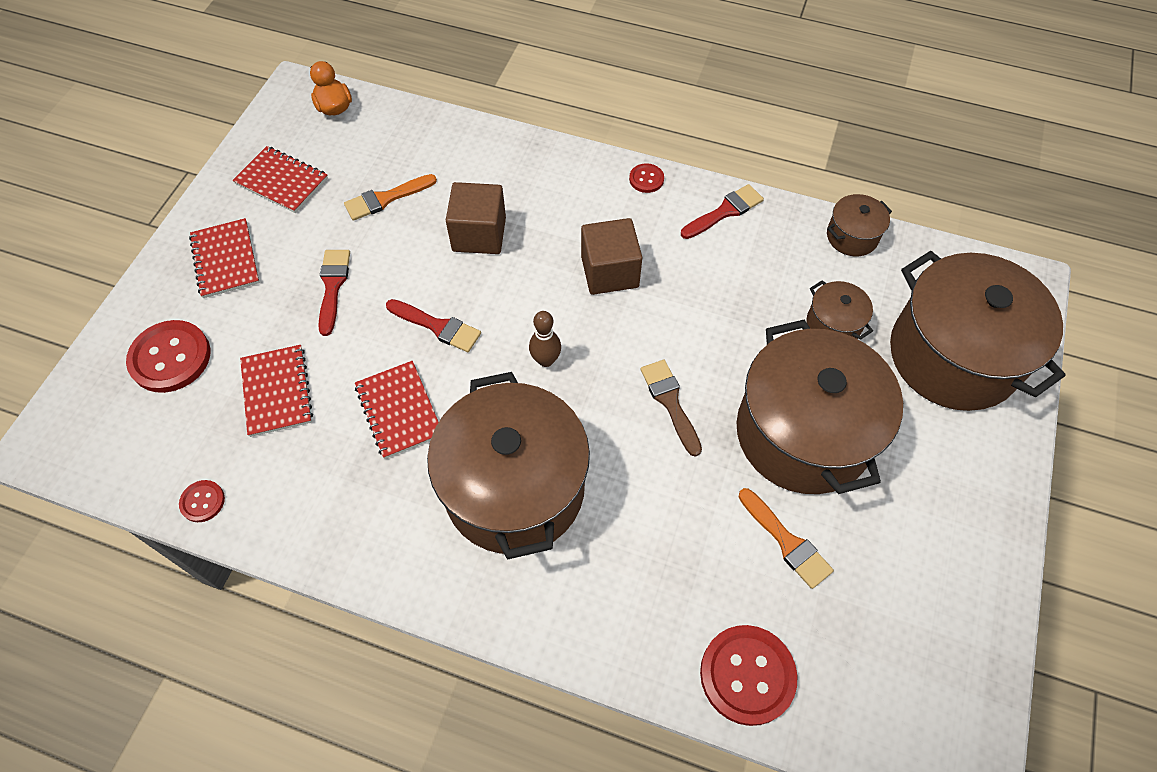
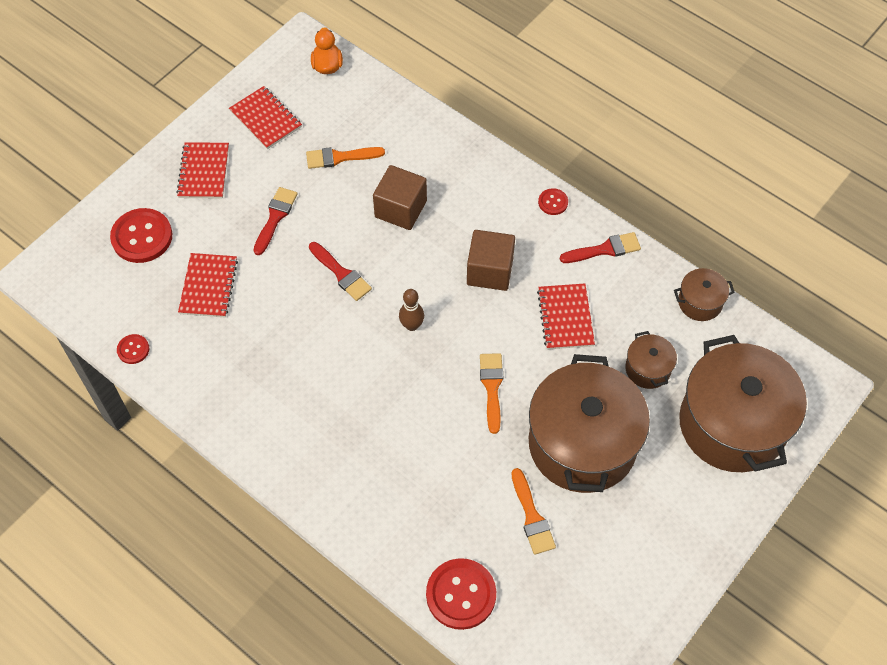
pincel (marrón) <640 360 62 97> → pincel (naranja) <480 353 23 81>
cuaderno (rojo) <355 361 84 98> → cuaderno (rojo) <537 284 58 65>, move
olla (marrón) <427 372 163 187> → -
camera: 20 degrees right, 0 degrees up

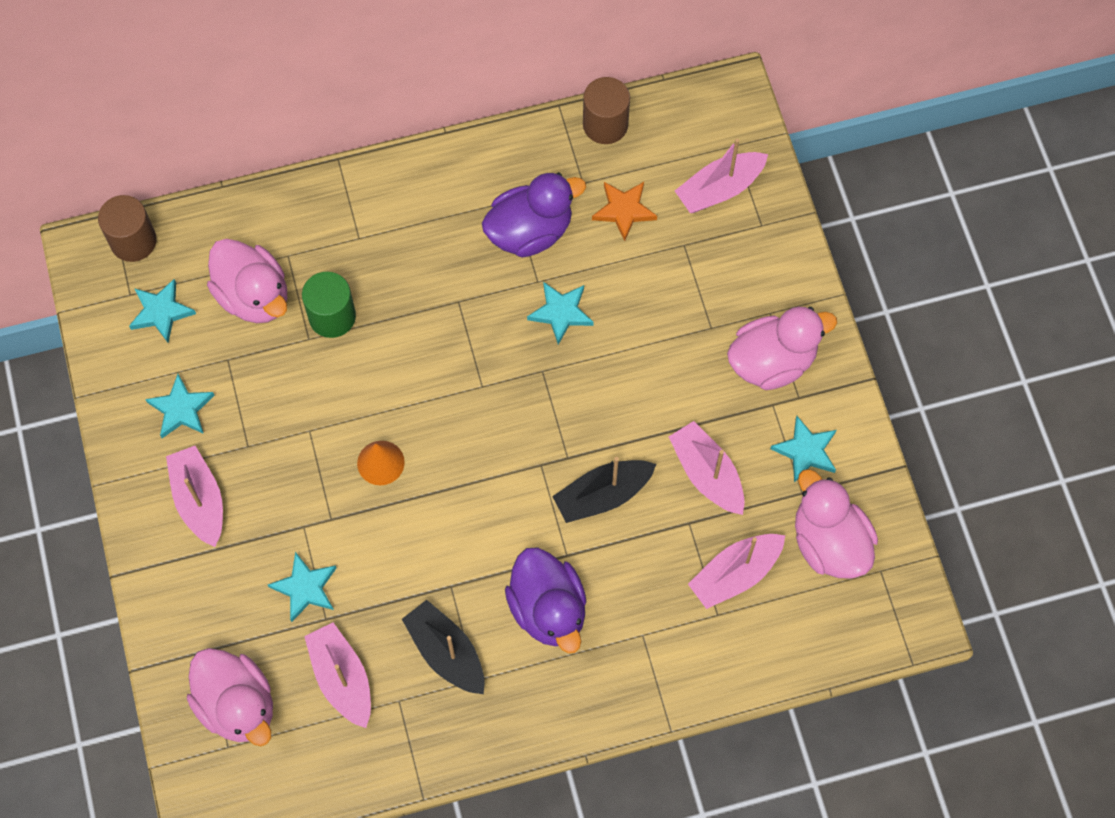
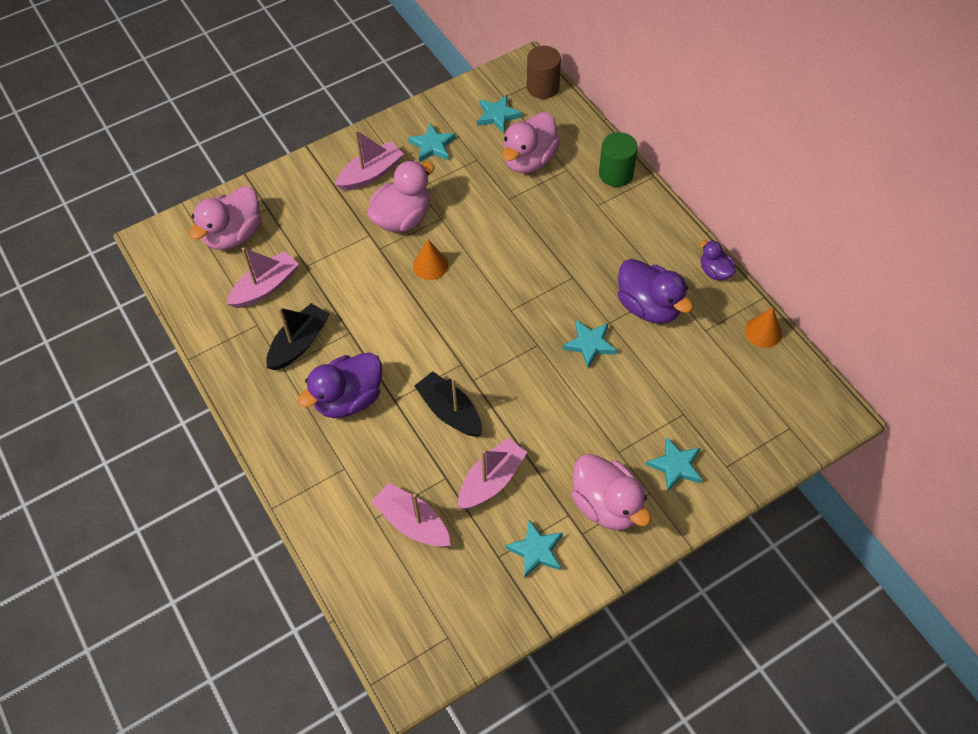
cilindro (marrón) <583 77 47 67> → cono (naranja) <745 307 37 41>
barco (rosa) <675 139 93 74> → -
estrella (naranja) <592 182 65 59> → -
cilindro (verde) <302 272 54 66> → cilindro (verde) <599 132 39 55>, move
pato (rosa) <795 469 83 110> → pato (rosa) <368 160 67 72>, move
estrella (turquesa) <268 552 68 70> → estrella (turquesa) <646 437 56 55>, move
- → pato (morado) <700 240 36 40>
camera: 75 degrees right, 10 degrees down

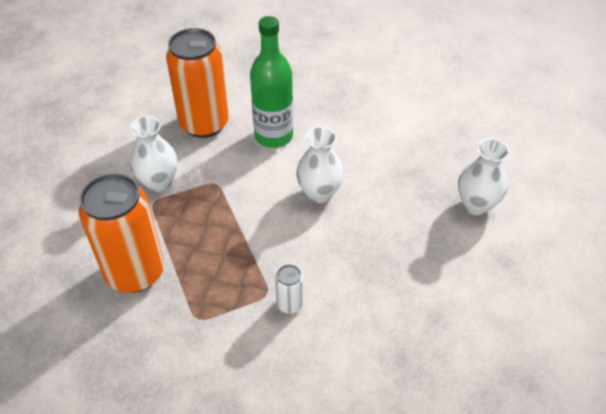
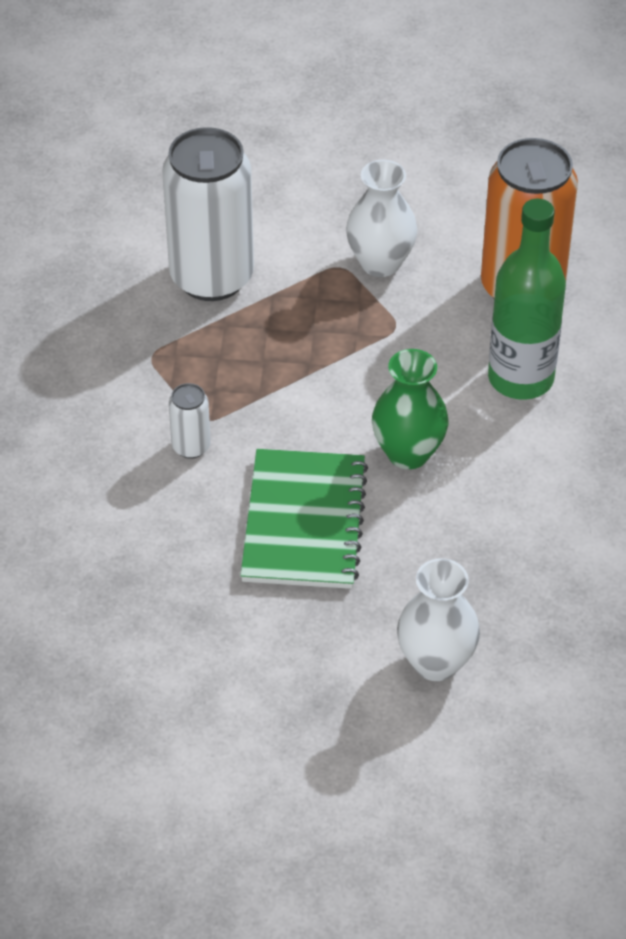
florero (blanco) <296 127 48 76> → florero (verde) <372 349 77 120>
lata (naranja) <79 173 85 120> → lata (blanco) <162 127 92 174>
- → cuaderno (verde) <240 449 128 140>
camera: 80 degrees right, 0 degrees up

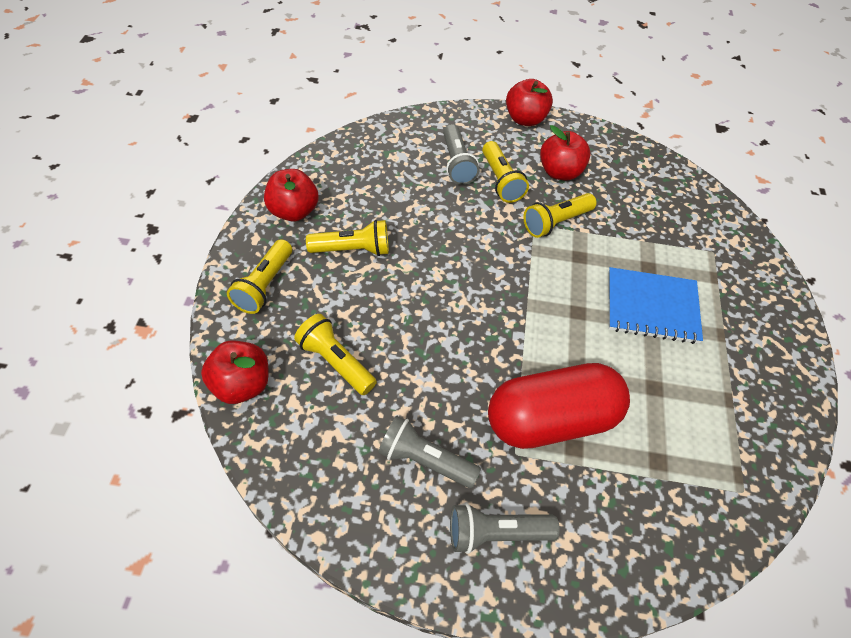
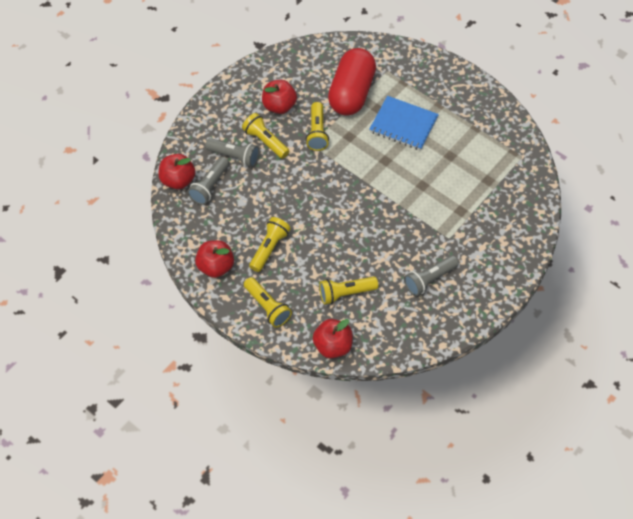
manzana (rojo) <506 79 47 47> → manzana (rojo) <159 154 36 35>, move
lámpara de mano (amarillo) <482 141 47 62> → lámpara de mano (amarillo) <242 113 47 46>, 150 degrees counterclockwise
cuaderno (azul) <609 267 94 77> → cuaderno (azul) <369 96 70 54>, 75 degrees clockwise
cápsula (rojo) <488 363 142 86> → cápsula (rojo) <328 48 48 68>, move
lámpara de mano (gris) <450 503 110 51> → lámpara de mano (gris) <187 157 42 48>, move
camera: 55 degrees left, 5 degrees up

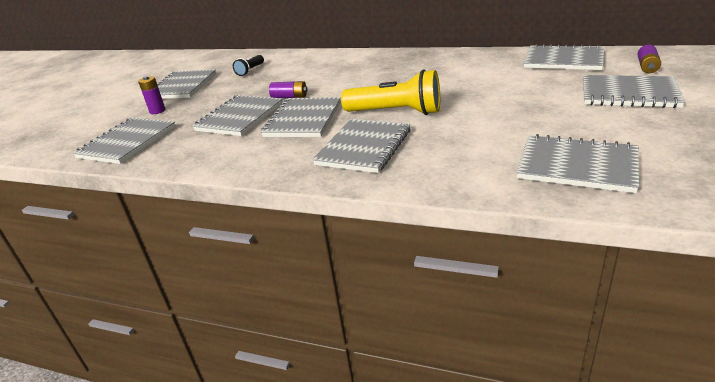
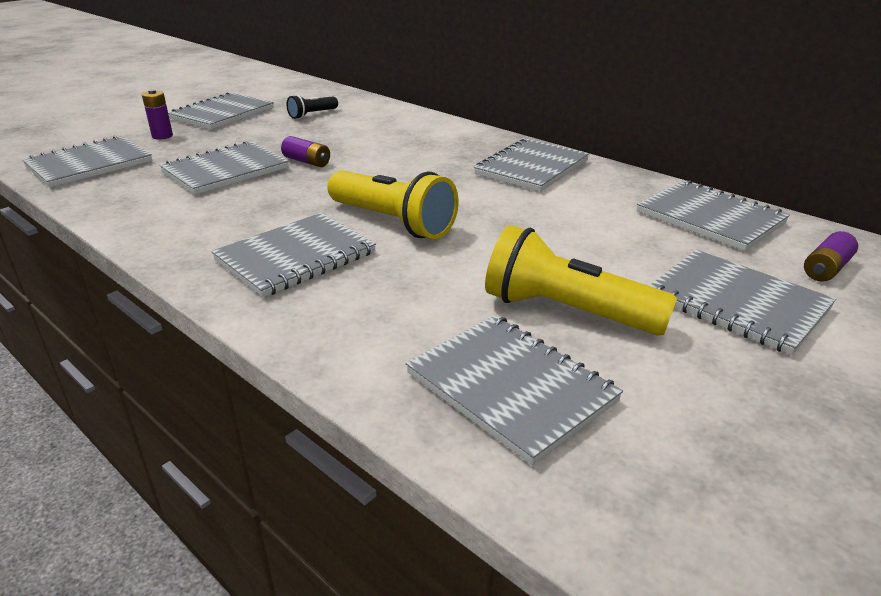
cuaderno (gris) <261 97 80 40> → cuaderno (gris) <474 138 115 54>, move
- → lámpara de mano (amarillo) <485 225 192 111>
camera: 20 degrees right, 0 degrees up

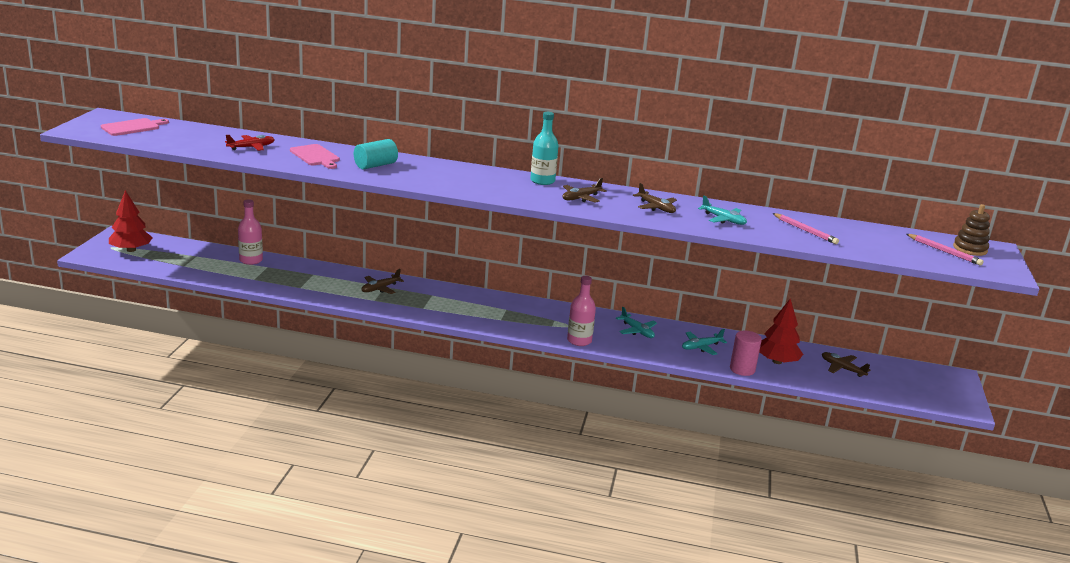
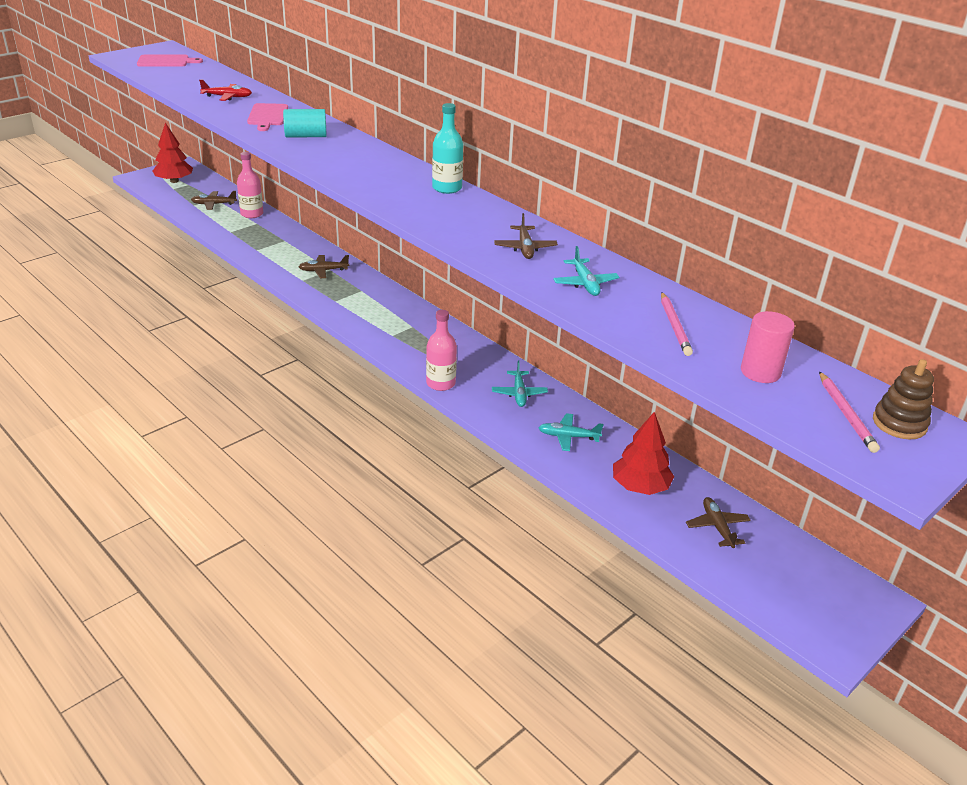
avión (marrón) <562 178 45 25> → avión (marrón) <191 191 46 19>, move
cilindro (rosa) <730 331 32 45> → cilindro (rosa) <741 311 54 72>, move
camera: 35 degrees right, 10 degrees up

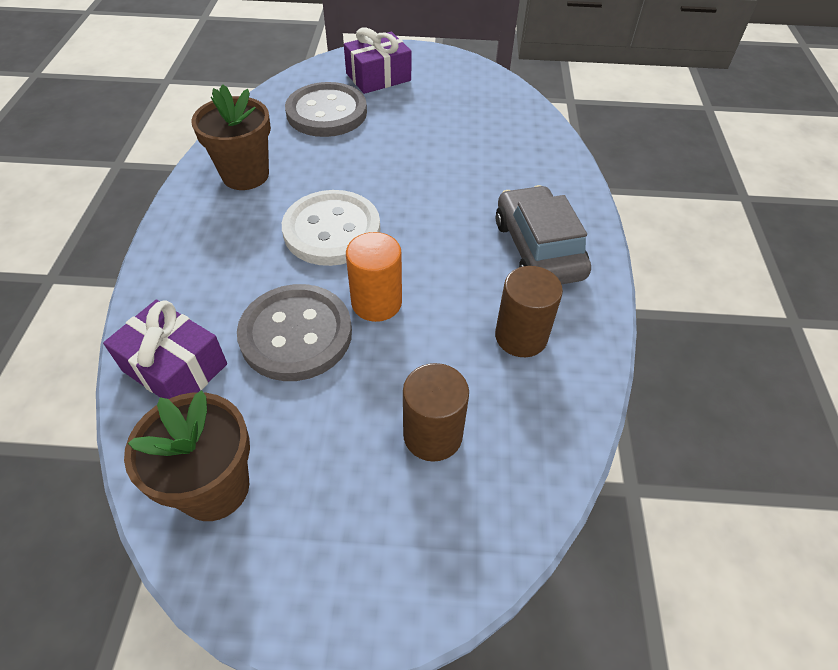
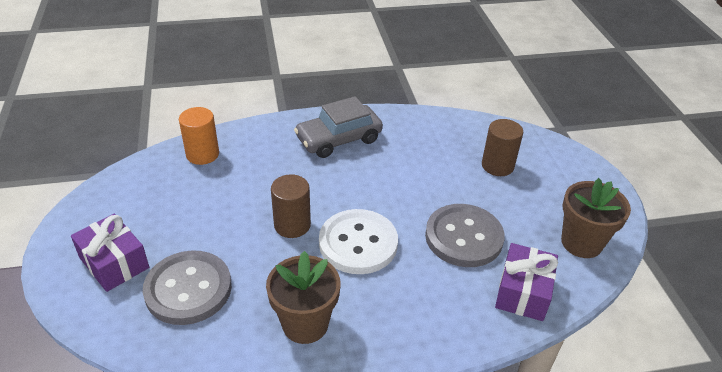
cilindro (naranja) <346 232 56 90> → cilindro (naranja) <179 107 40 58>, move
cilindro (marrón) <495 266 68 91> → cilindro (marrón) <271 174 40 64>, move
camera: 105 degrees left, 10 degrees down

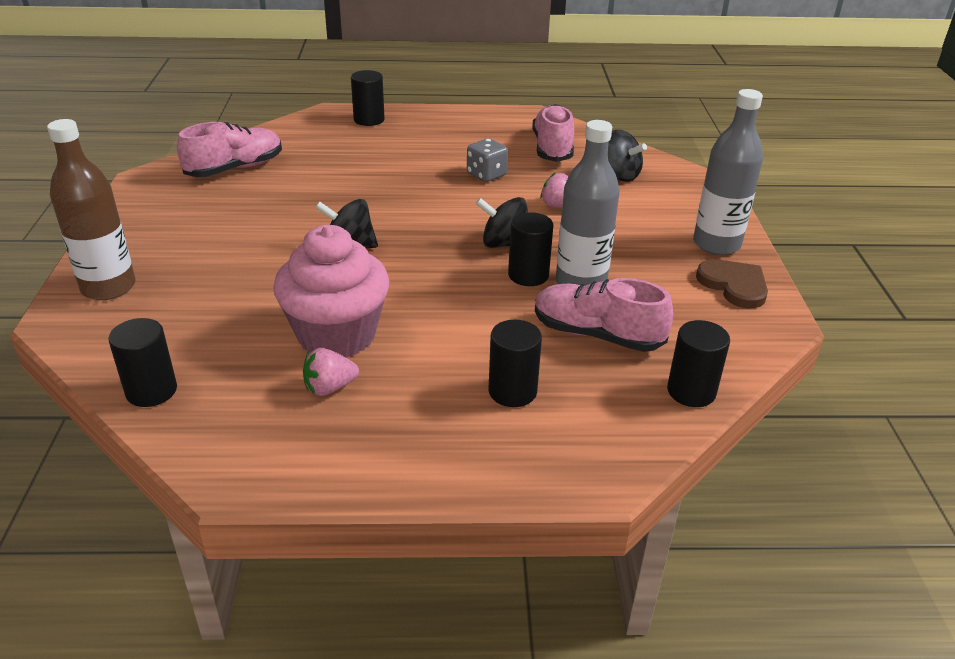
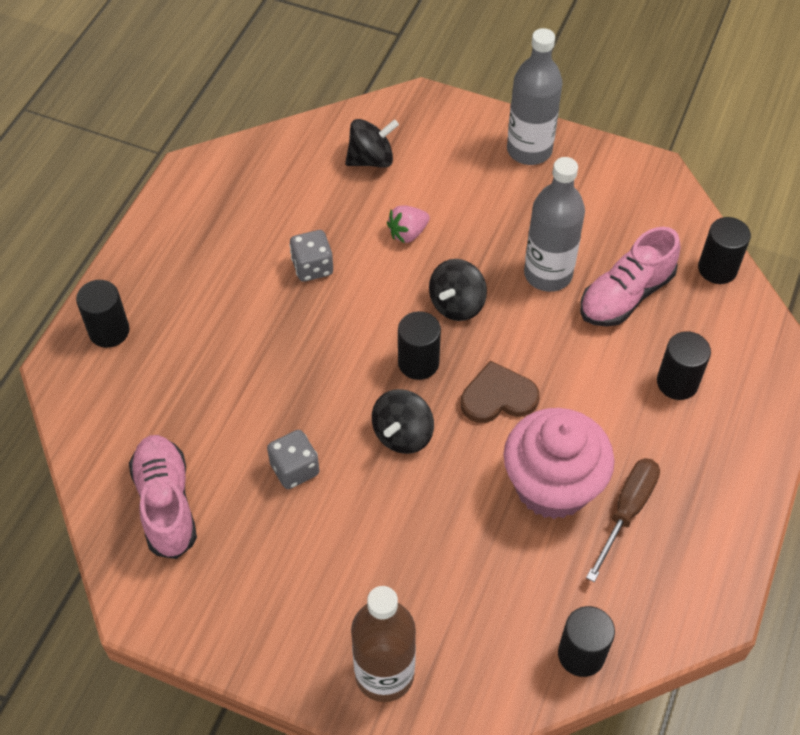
zapato (rosa) <532 104 42 58> → -
cilindro (negro) <508 212 45 74> → cilindro (negro) <398 311 43 69>, move
corazón (marrón) <696 259 72 49> → corazón (marrón) <461 361 79 62>, move
fresa (rosa) <303 348 56 48> → destornillador (marrón) <586 458 74 124>
- → dado (gris) <267 430 52 59>
camera: 65 degrees left, 20 degrees up

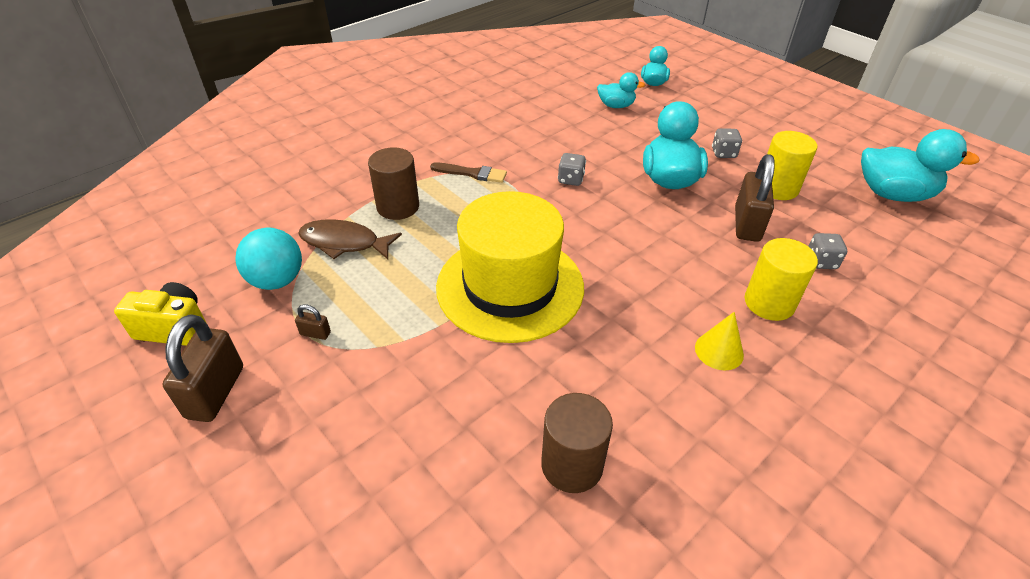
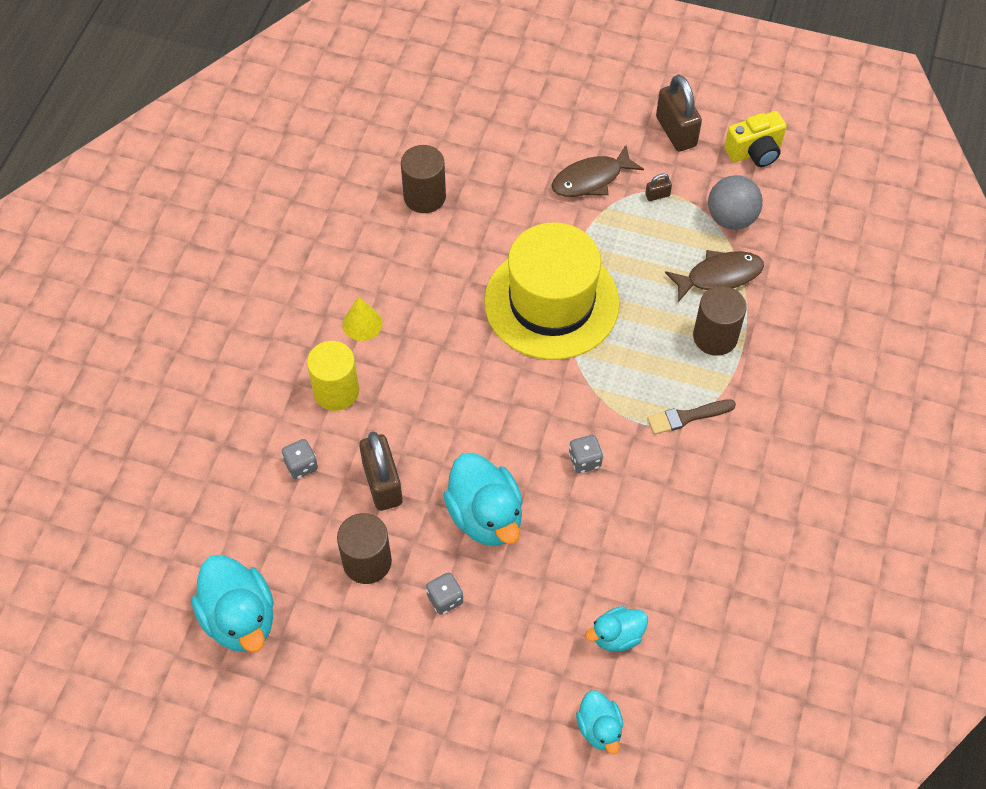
pato (turquesa) <861 129 119 73> → pato (turquesa) <191 555 83 98>, 105 degrees counterclockwise
cilindro (amarillo) <767 131 50 69> → cilindro (marrón) <337 513 55 71>
pelota (turquesa) <235 228 67 62> → pelota (gris) <708 175 55 55>
- → pez (marrón) <551 145 93 52>
camera: 150 degrees right, 15 degrees up

